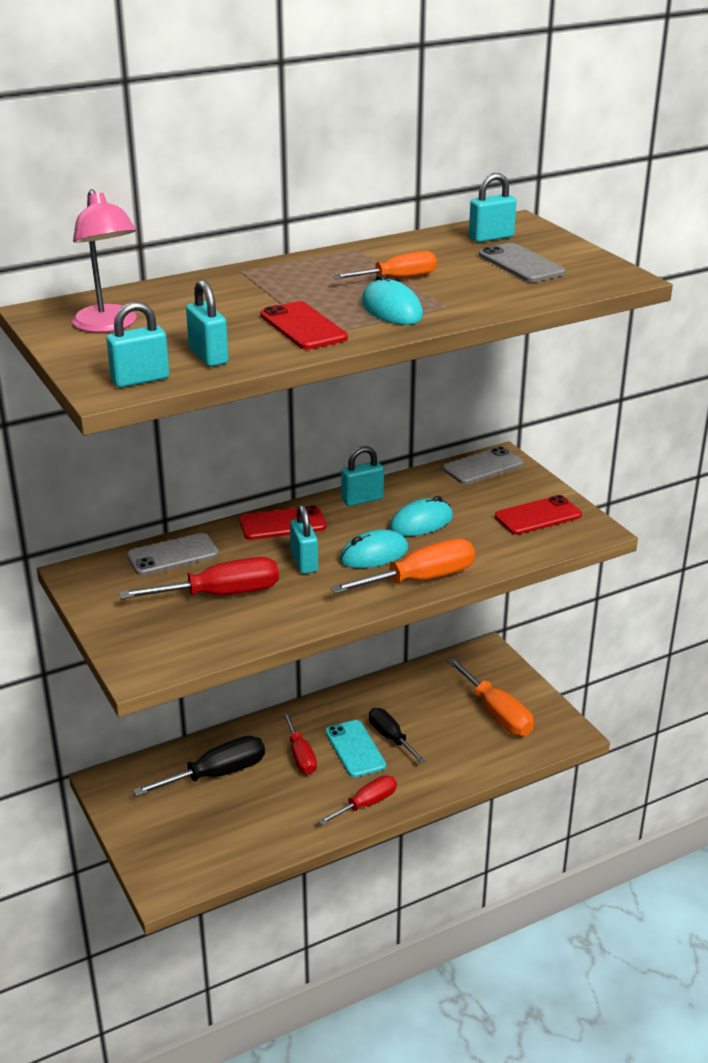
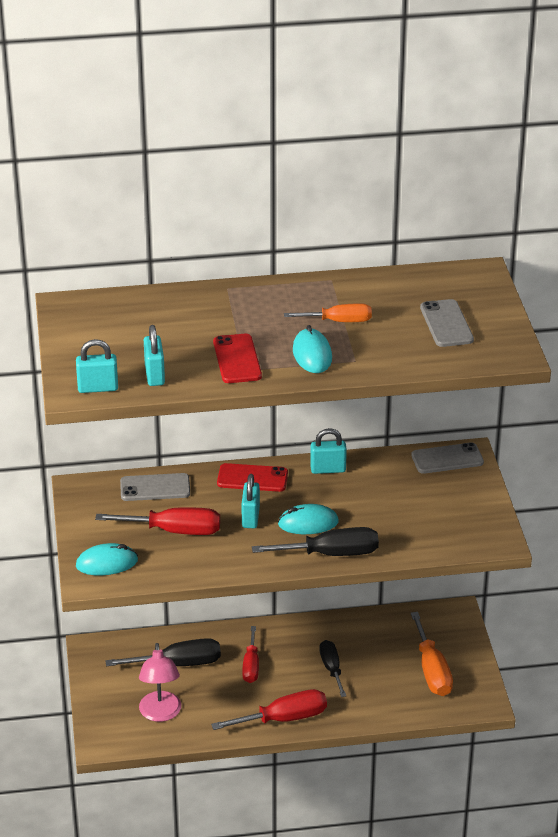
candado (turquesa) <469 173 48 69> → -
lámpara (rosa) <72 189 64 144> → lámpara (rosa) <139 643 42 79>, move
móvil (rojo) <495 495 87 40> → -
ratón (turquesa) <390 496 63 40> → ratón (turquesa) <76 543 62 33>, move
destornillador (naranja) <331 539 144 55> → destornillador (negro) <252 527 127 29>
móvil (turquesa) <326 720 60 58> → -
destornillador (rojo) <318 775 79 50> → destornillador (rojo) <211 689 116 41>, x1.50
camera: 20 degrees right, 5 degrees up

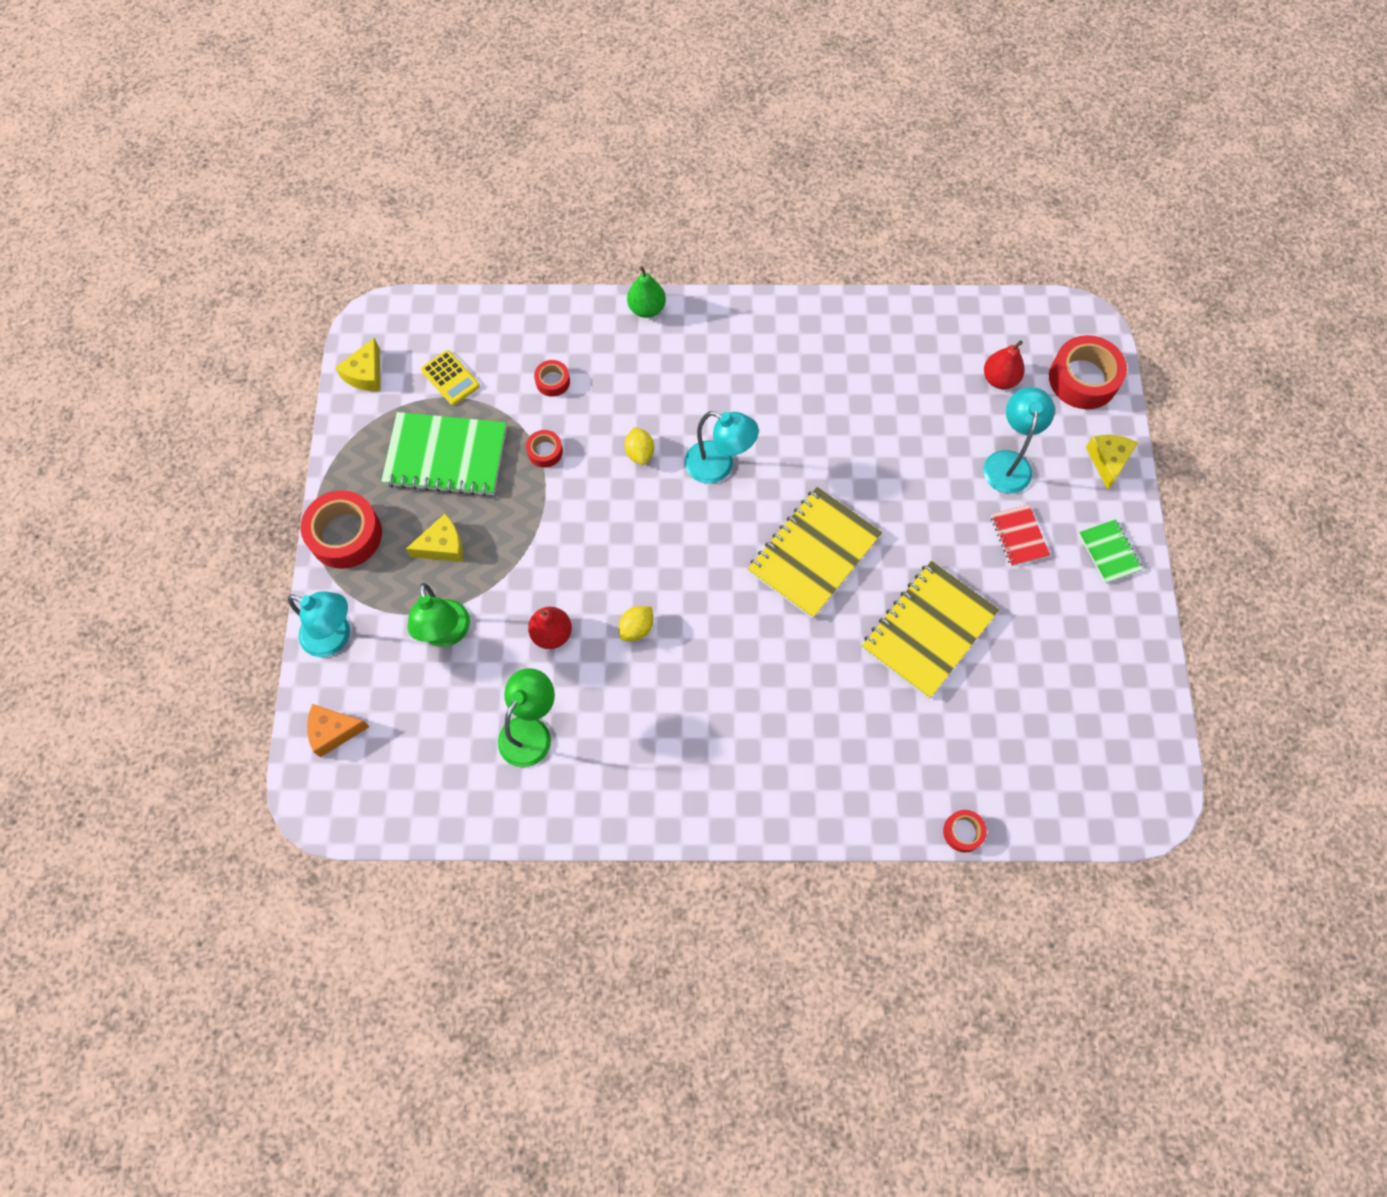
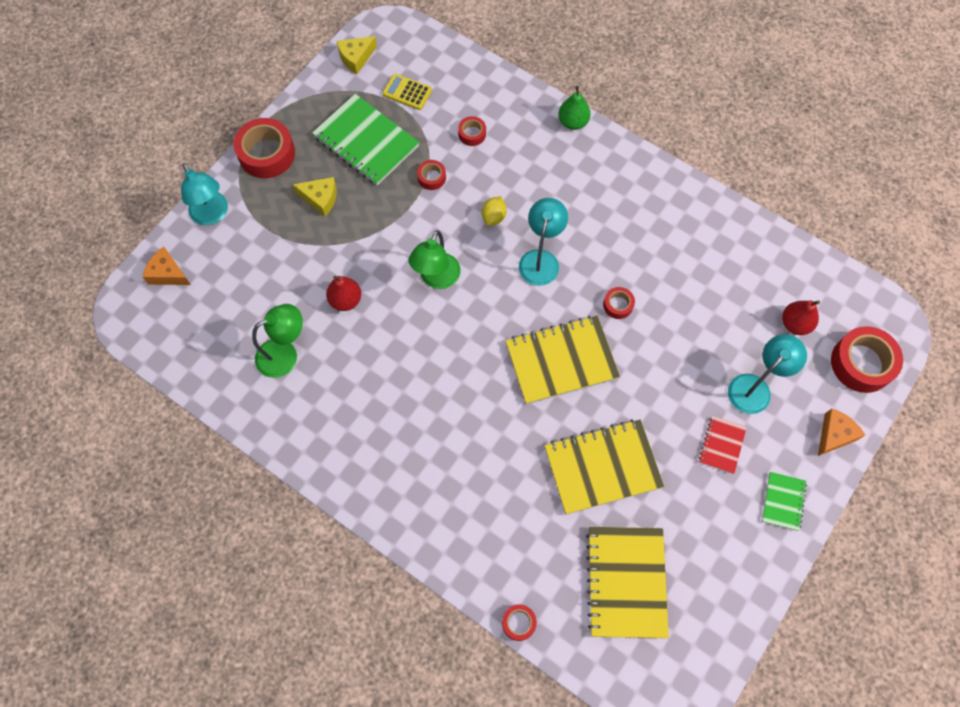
calculadora (amarillo) <421 350 59 55> → calculadora (amarillo) <382 74 50 36>, 120 degrees clockwise
lámpara (turquesa) <685 411 74 73> → lámpara (turquesa) <519 198 49 88>, 135 degrees counterclockwise
queso (amarillo) <1086 435 52 55> → queso (naranja) <818 409 47 47>
lámpara (verde) <407 583 63 64> → lámpara (verde) <409 230 52 59>, move
limón (amarillo) <619 606 34 35> → -
- → cinta adhesiva (rojo) <603 287 32 32>
- → cuaderno (amarillo) <586 527 83 111>
camera: 35 degrees right, 0 degrees up

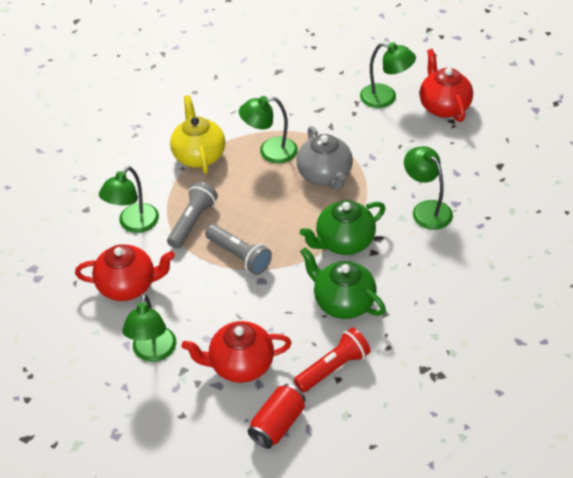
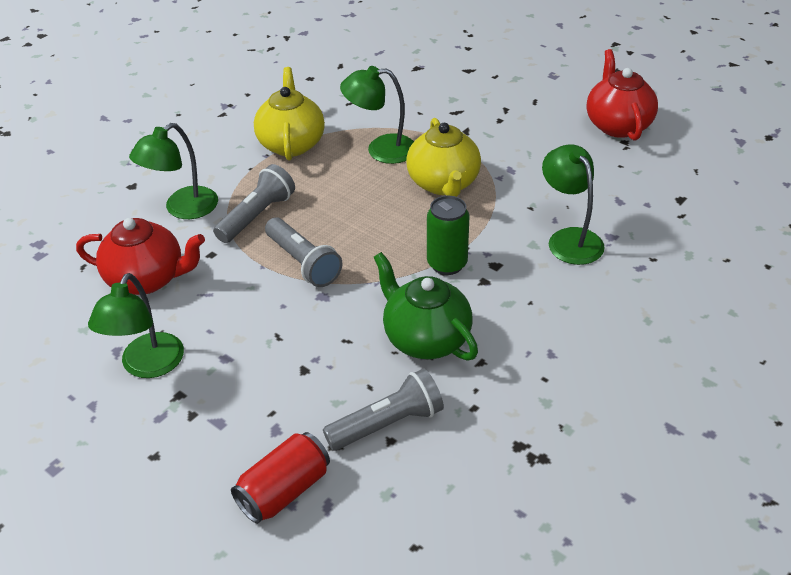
lámpara (verde) <360 42 56 66> → -
tetera (gris) <297 126 56 64> → tetera (amarillo) <406 118 75 79>
tetera (verde) <300 200 85 55> → lata (verde) <427 196 43 79>
tetera (rojo) <181 321 111 62> → -
lámpara de mano (rojo) <294 327 77 65> → lámpara de mano (gris) <323 369 121 82>
camera: 10 degrees right, 5 degrees down

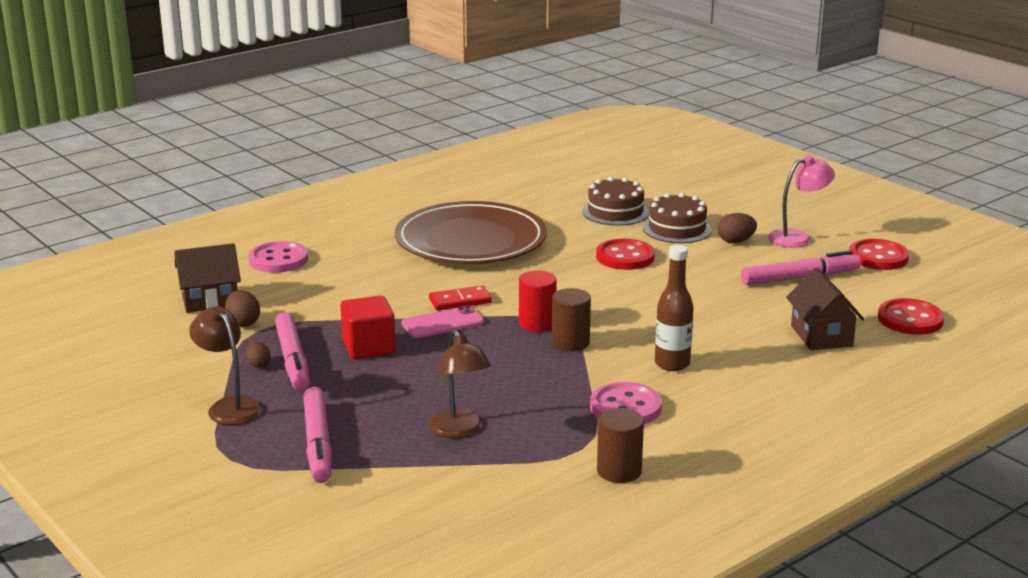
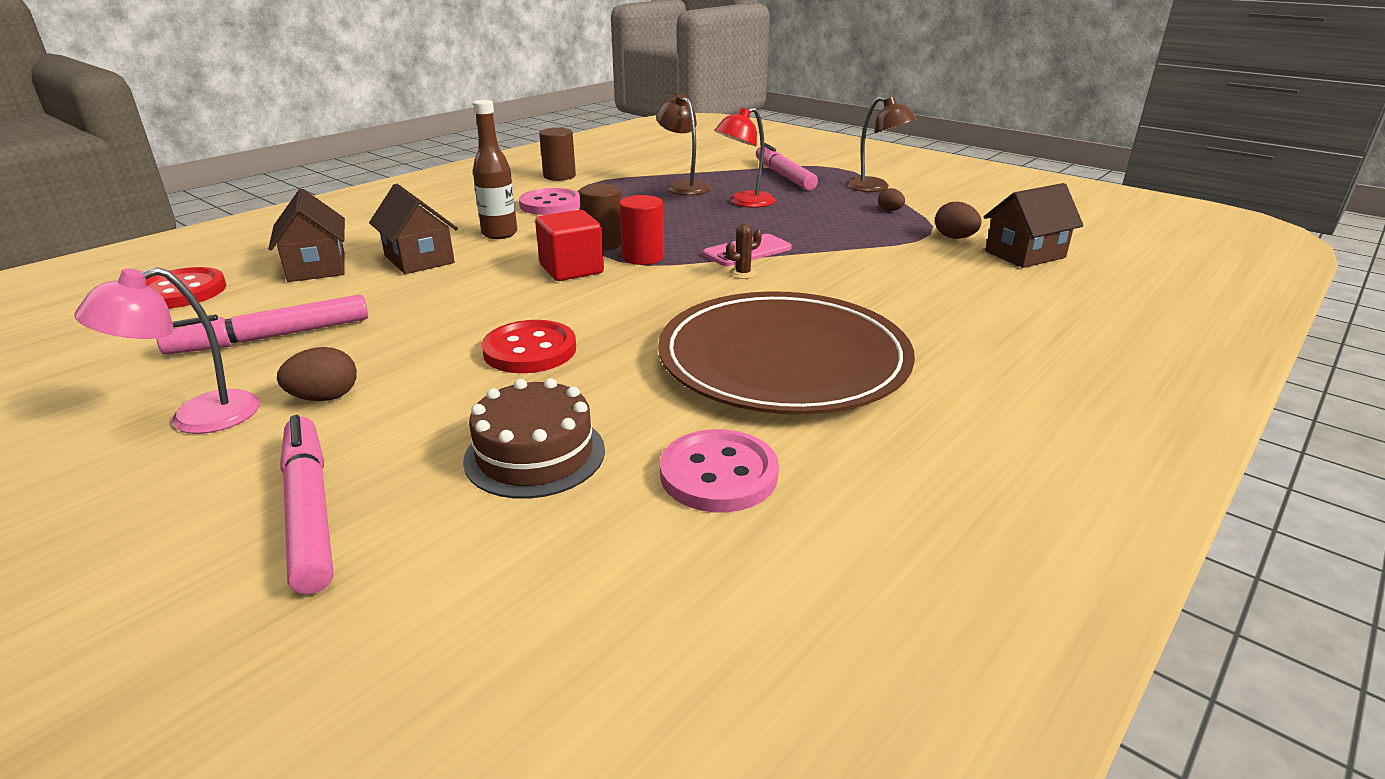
tarta (marrón) <643 193 69 50> → -
botón (rojo) <849 239 60 31> → -
botón (rosa) <248 241 60 32> → botón (rosa) <660 429 119 83>, move
ficha de dominó (rojo) <429 286 63 24> → cactus (marrón) <726 224 36 55>
cubo (rojo) <341 295 55 64> → cubo (rojo) <535 210 69 71>, move
rotulador (rosa) <275 312 35 79> → rotulador (rosa) <280 415 53 179>, move
- → lámpara (rojo) <714 107 62 101>
- → casa (marrón) <369 184 89 90>
camera: 170 degrees right, 5 degrees up

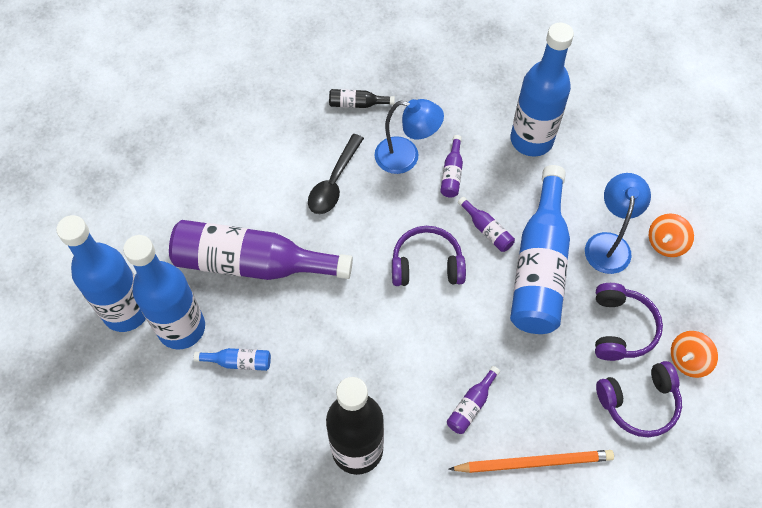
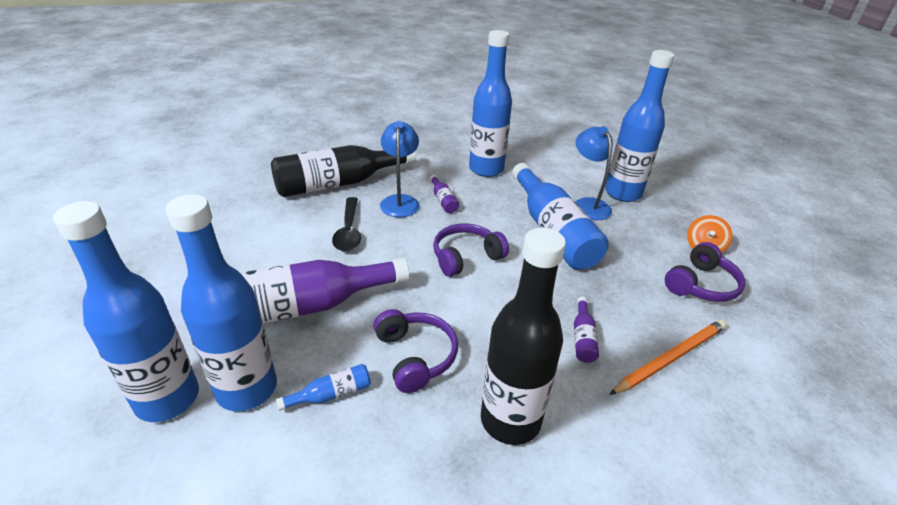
botella (negro) <329 89 66 19> → botella (negro) <271 145 145 52>, x2.47
lámpara (azul) <375 99 69 75> → lámpara (azul) <380 121 40 96>, 75 degrees counterclockwise
botella (morado) <458 197 57 55> → -
peonza (naranja) <649 214 45 43> → botella (azul) <605 50 70 152>
auriculares (morado) <595 283 68 78> → auriculares (morado) <374 309 84 84>, move
camera: 30 degrees left, 25 degrees down

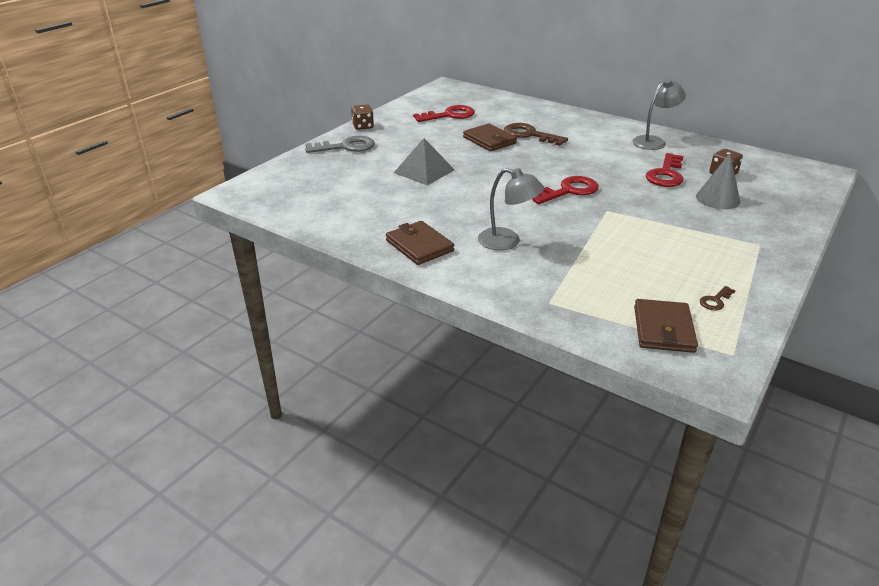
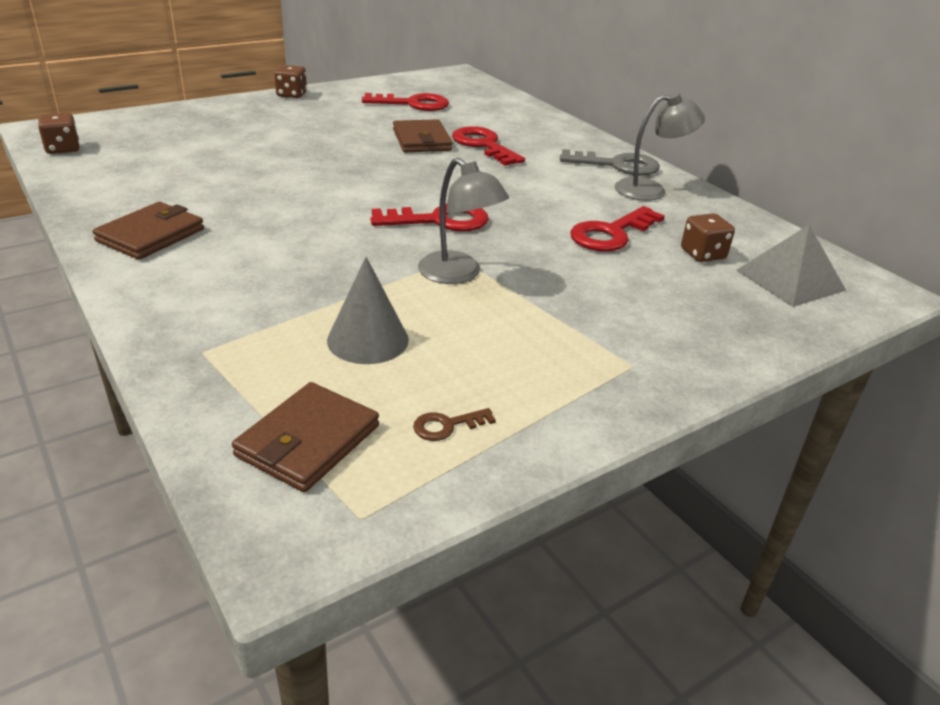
llave (marrón) <504 123 64 23> → llave (rojo) <452 126 73 40>
llave (gris) <305 136 70 17> → llave (gris) <560 149 100 27>, move
pirámide (gris) <394 138 61 47> → pirámide (gris) <736 225 110 82>, move
cono (gris) <696 154 44 55> → cono (gris) <327 257 82 107>, move
lámpara (gris) <478 168 66 82> → lámpara (gris) <418 158 91 126>, move
cartera (marrón) <386 221 68 44> → cartera (marrón) <92 202 112 58>, 45 degrees clockwise
- → dado (marrón) <38 113 42 41>
camera: 20 degrees right, 0 degrees up

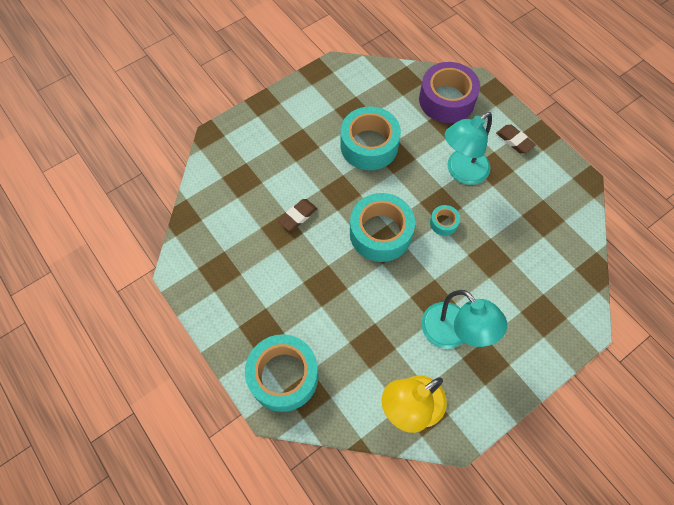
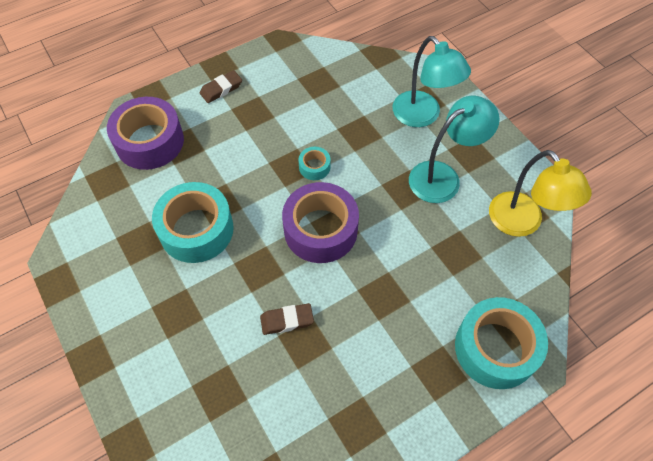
lámpara (turquesa) <445 112 47 73> → lámpara (turquesa) <393 36 78 91>, move
cinta adhesiva (turquesa) <350 193 65 69> → cinta adhesiva (morado) <282 182 77 81>
goma de borrar (marrón) <278 199 39 32> → goma de borrar (marrón) <260 303 54 32>, 60 degrees counterclockwise
camera: 85 degrees left, 5 degrees down

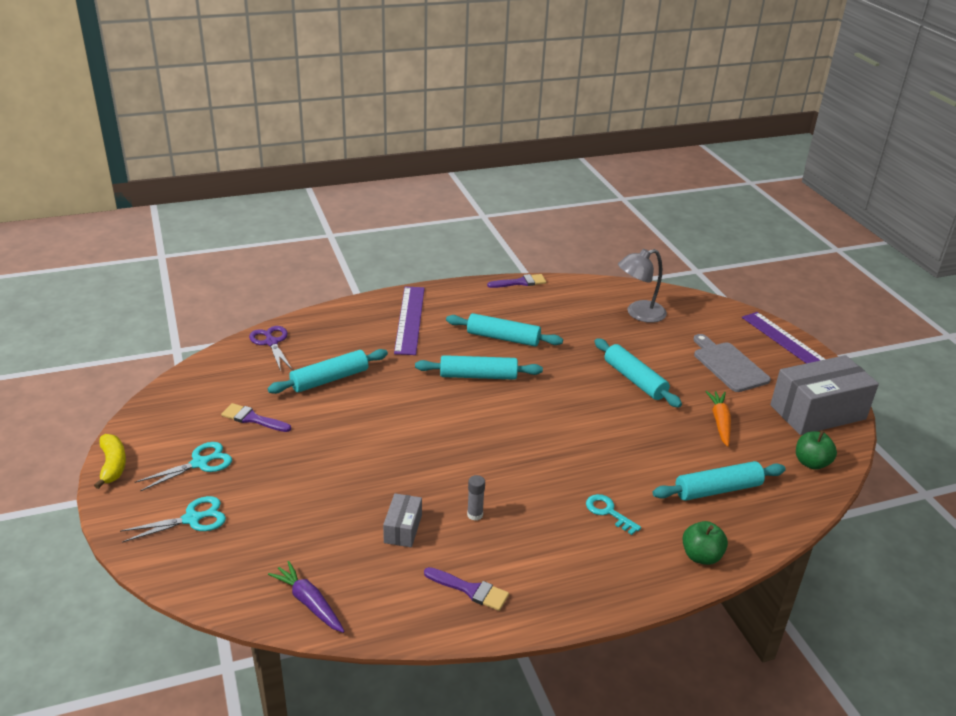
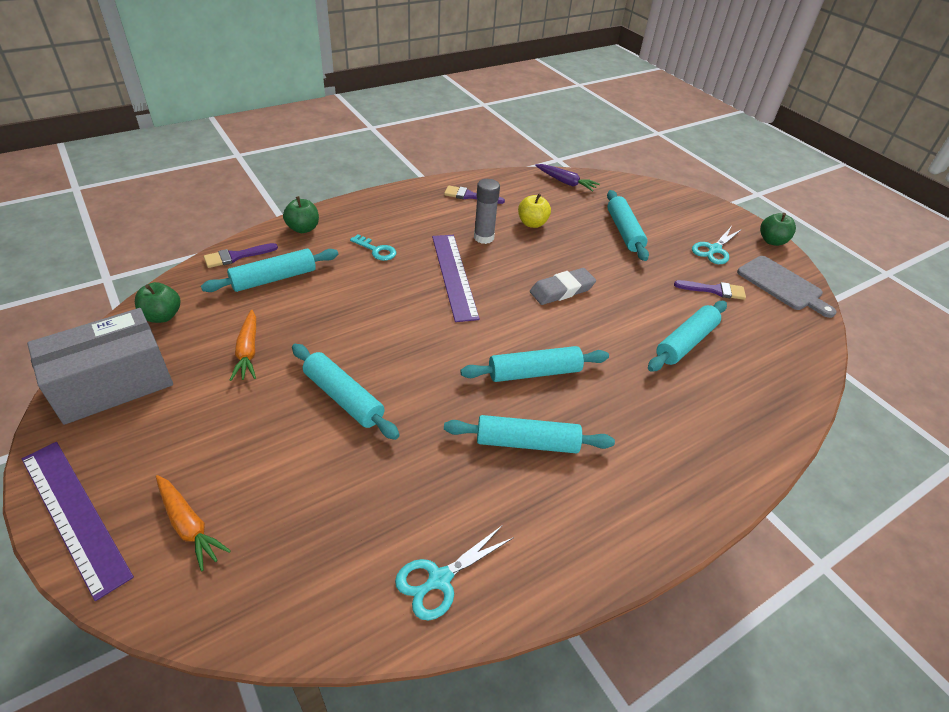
lámpara (gris) <618 249 49 74> → -
pincel (morado) <487 274 59 14> → pincel (morado) <204 243 74 25>, move
regla (morado) <394 286 31 69> → regla (morado) <432 235 48 87>, move
tijeras (morado) <249 326 43 45> → -
tabla de cortar (gris) <693 334 78 58> → tabla de cortar (gris) <737 256 100 62>, move
plátano (amarillo) <94 434 32 55> → manzana (verde) <760 213 36 33>
barra de pegamento (gris) <467 475 18 46> → barra de pegamento (gris) <474 179 26 65>, x1.62
caja (gris) <383 493 39 54> → manzana (amarillo) <518 194 33 34>
tijeras (turquesa) <120 496 106 47> → tijeras (turquesa) <395 525 119 96>, move
- → rodillo (turquesa) <607 190 42 71>
- → goma de borrar (gris) <530 268 66 37>
- → zanahoria (naranja) <156 475 75 96>
camera: 165 degrees right, 10 degrees up

